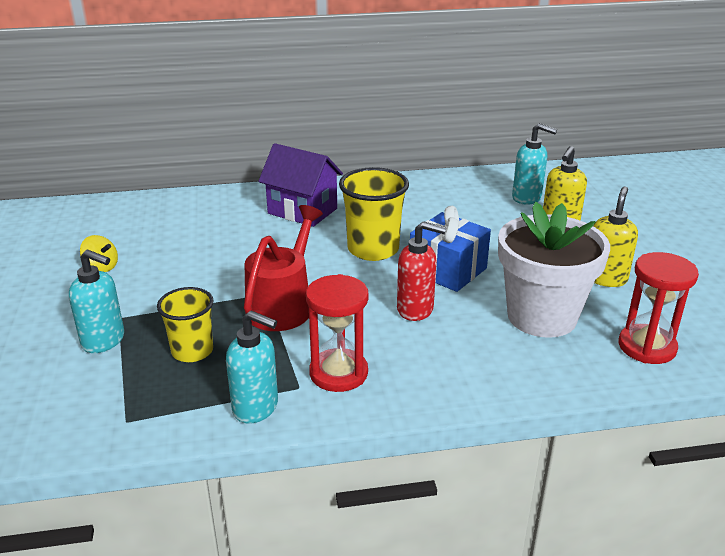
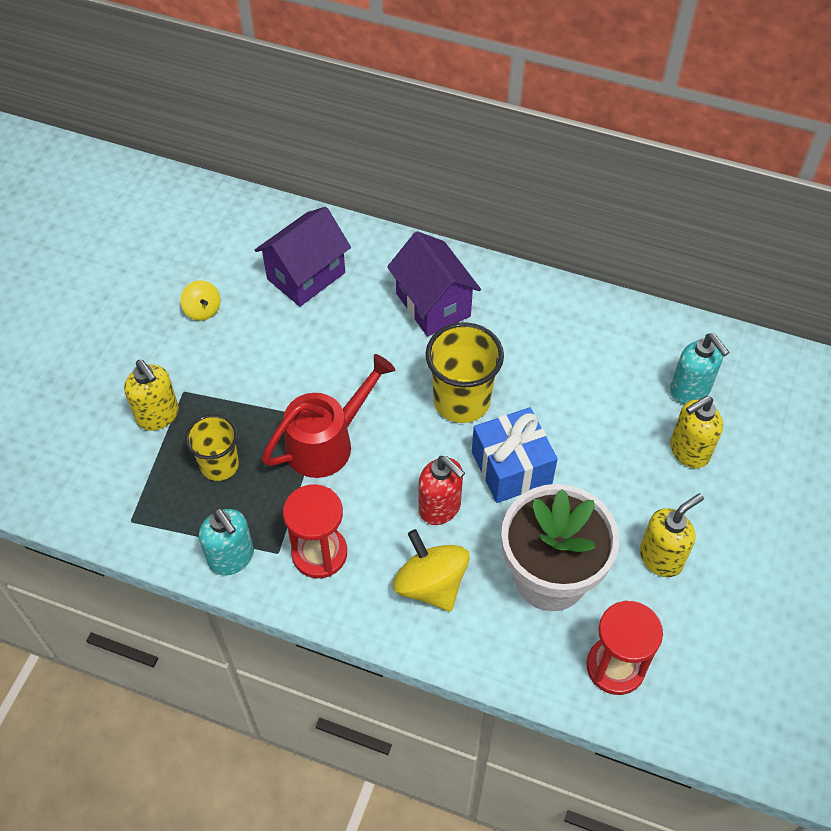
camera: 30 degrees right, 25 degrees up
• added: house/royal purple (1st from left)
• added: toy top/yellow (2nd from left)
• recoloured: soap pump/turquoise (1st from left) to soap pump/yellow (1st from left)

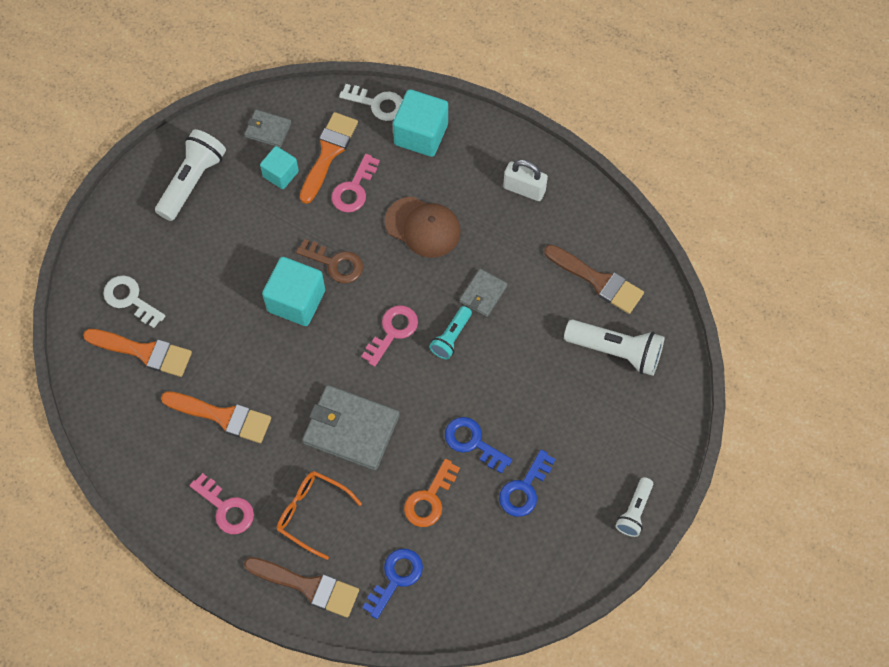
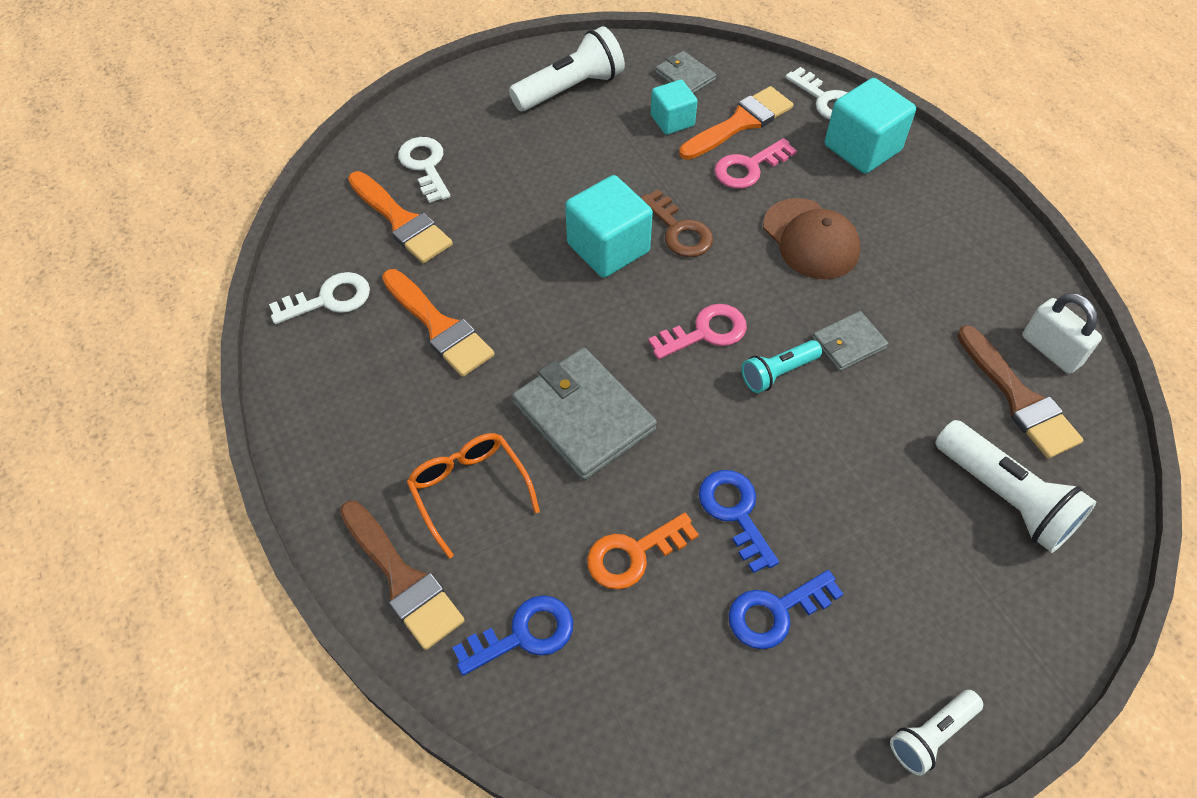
camera: 30 degrees right, 10 degrees down
• removed: door key/pink (1st from left)
• added: door key/snow-white (1st from left)
• moved: padlock/snow-white

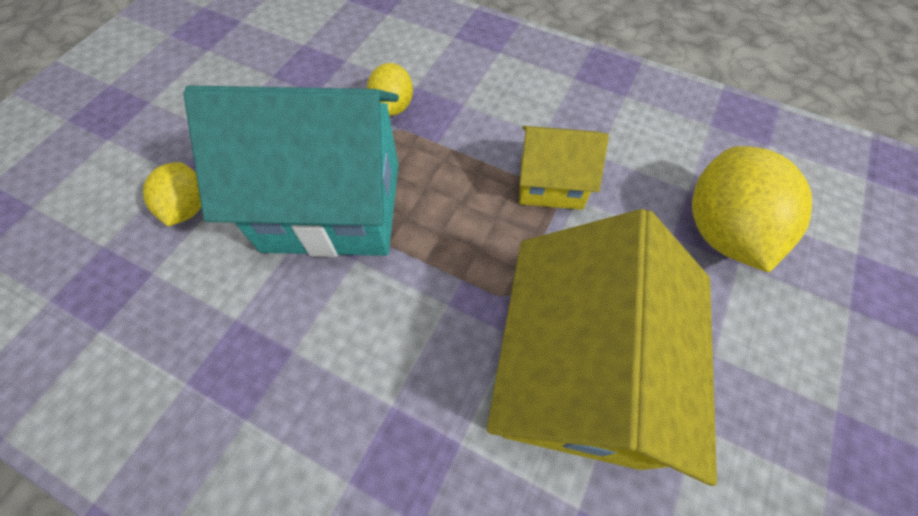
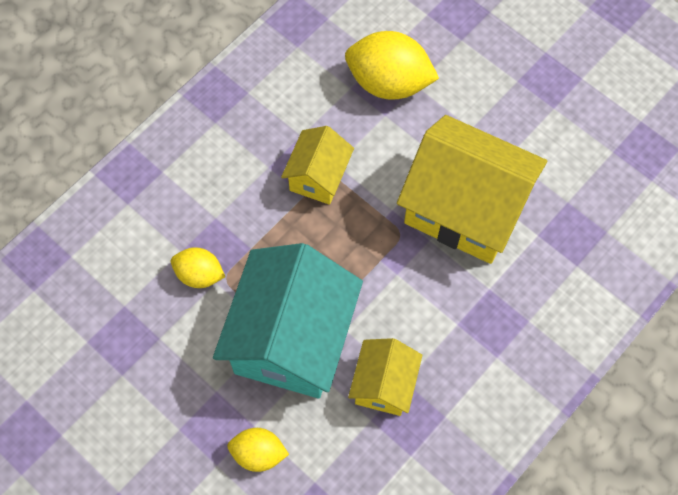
camera: 75 degrees left, 5 degrees up
• added: house/yellow (2nd from left)

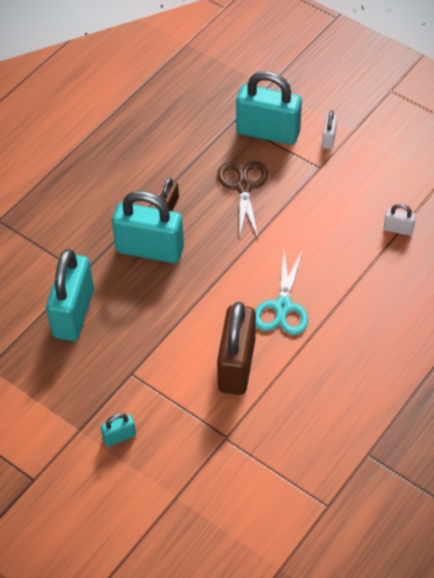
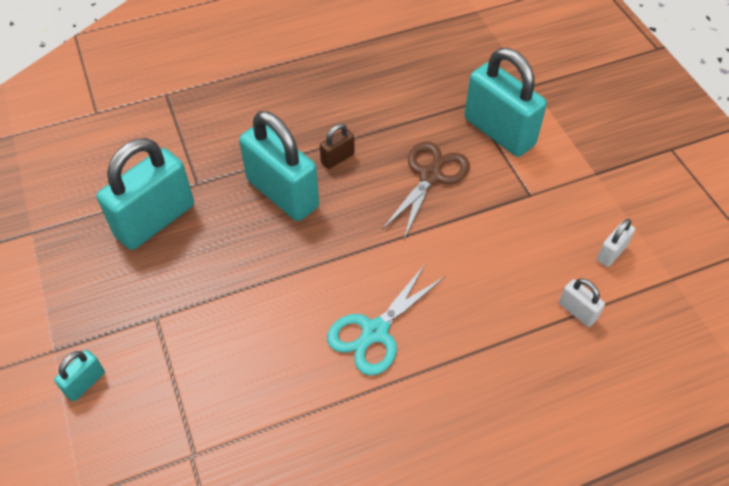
camera: 30 degrees right, 0 degrees up
• removed: padlock/dark brown (2nd from left)
• moved: padlock/snow-white (1st from left in the first image) to padlock/snow-white (2nd from left)
• turned: padlock/turquoise (2nd from left in the first image) 60 degrees counterclockwise

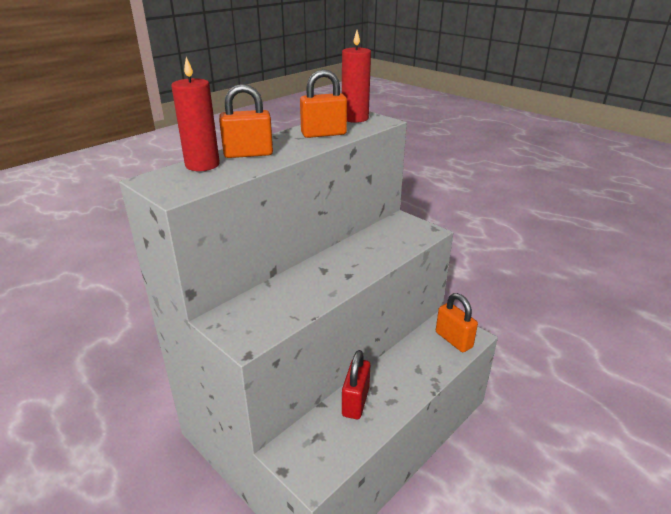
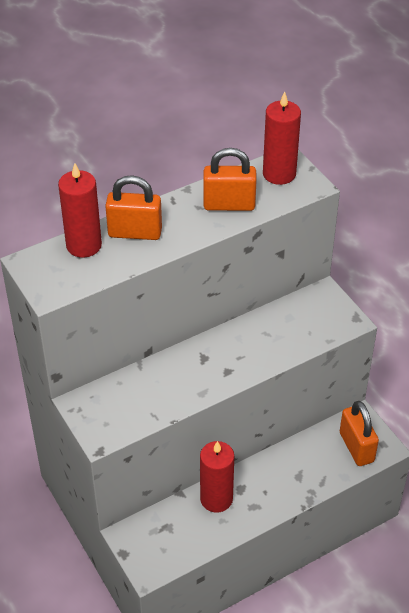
camera: 15 degrees right, 15 degrees up
• replaced: padlock/scarlet to pillar candle/scarlet (2nd from left)

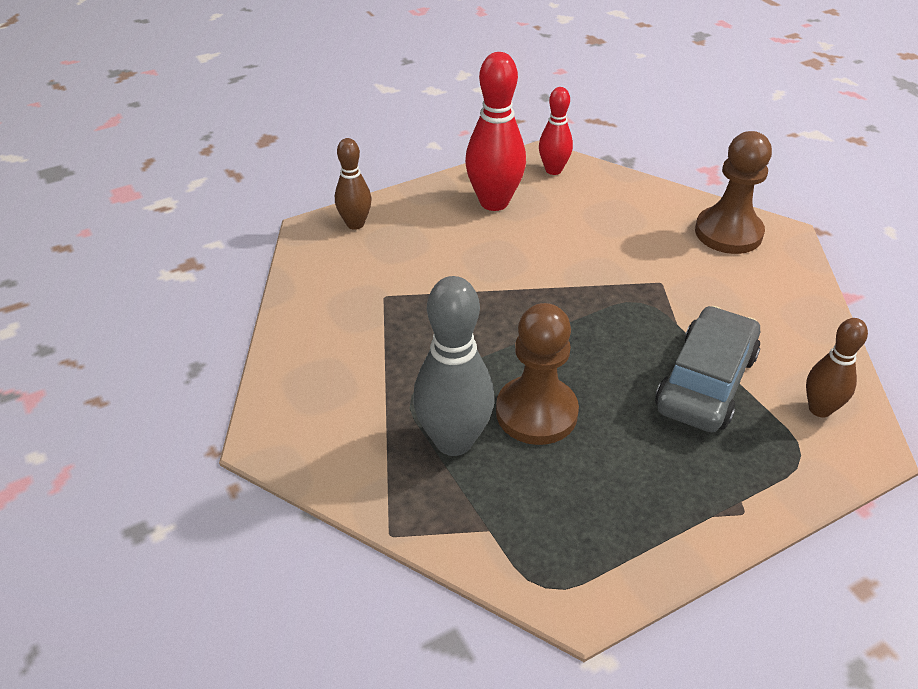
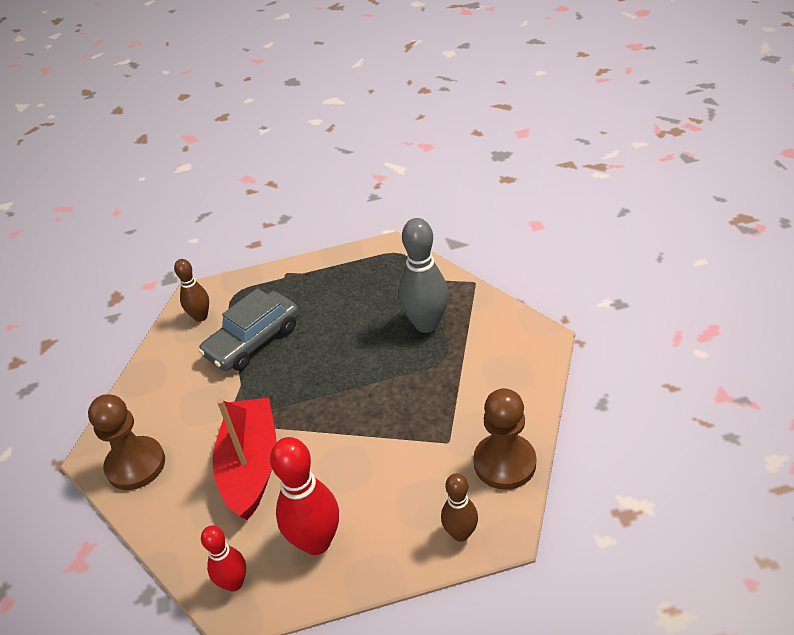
camera: 160 degrees left, 0 degrees up
• added: toy boat/scarlet
• moved: pawn/dark brown (1st from left in the first image) to pawn/dark brown (2nd from left)

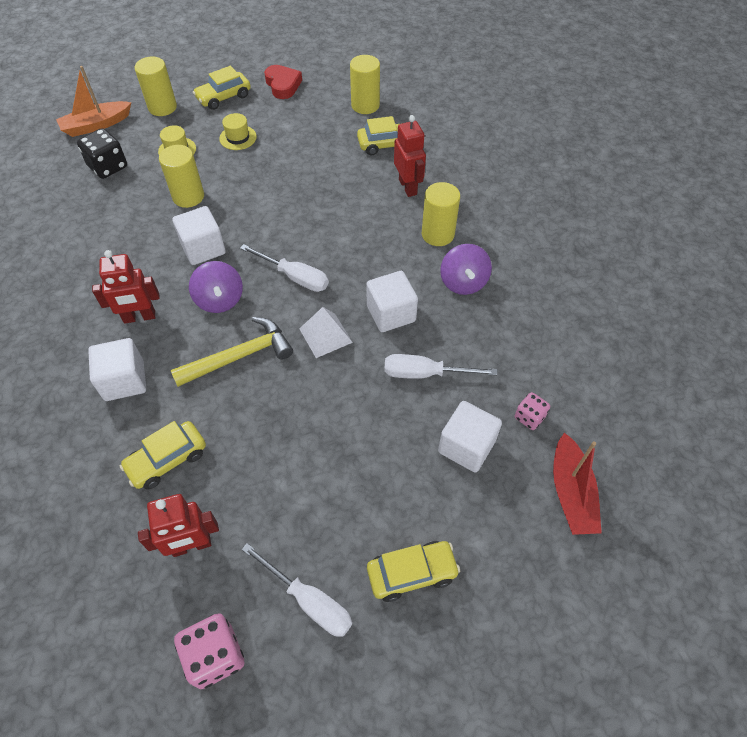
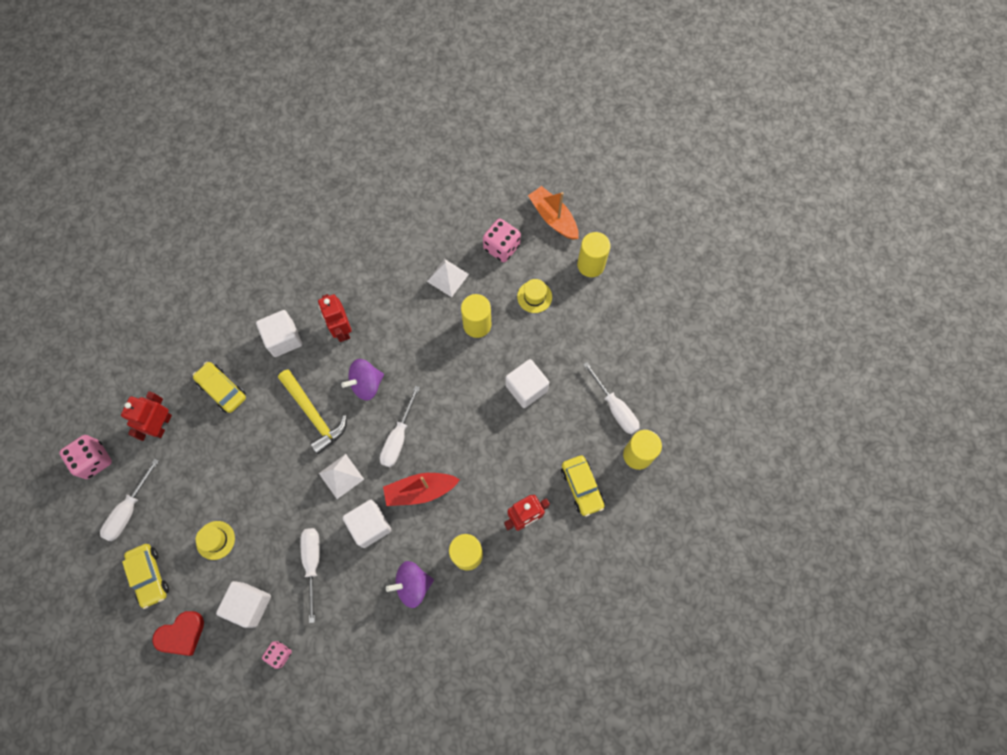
camera: 80 degrees right, 15 degrees up
• removed: toy car/yellow (2nd from left)
• added: pyramid/snow-white (2nd from left)
• added: screwdriver/snow-white (4th from left)
• moved: block/snow-white (2nd from left in the first image) to block/snow-white (4th from left)
• moved: hat/yellow (2nd from left in the first image) to hat/yellow (1st from left)
• moved: heart/scarlet
• moved: toy boat/scarlet
• recoloured: game die/black to game die/pink (3rd from left)
• turned: robot/scarlet (2nd from left in the first image) 45 degrees clockwise

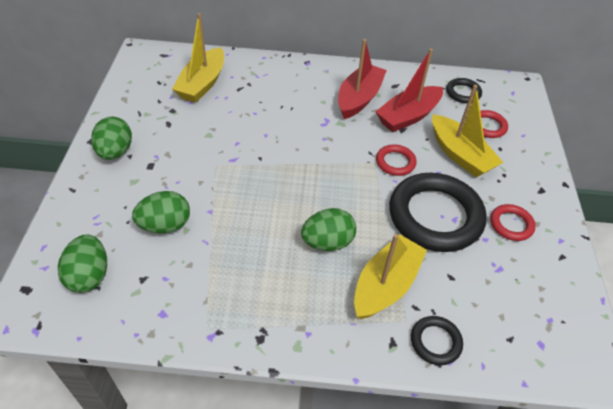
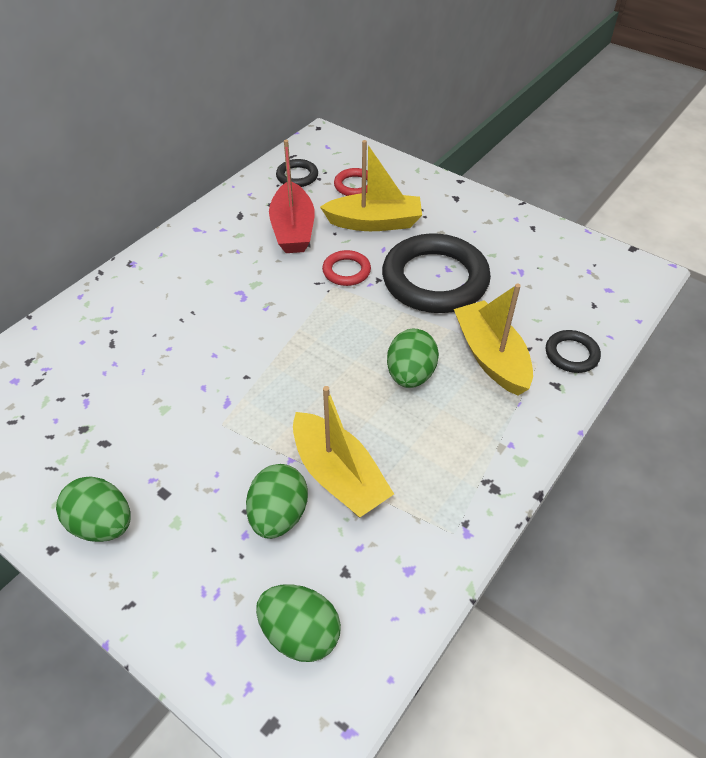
camera: 55 degrees left, 0 degrees up
• removed: toy boat/scarlet (1st from left)
• removed: ring/scarlet (3rd from left)
• moved: toy boat/yellow (1st from left)

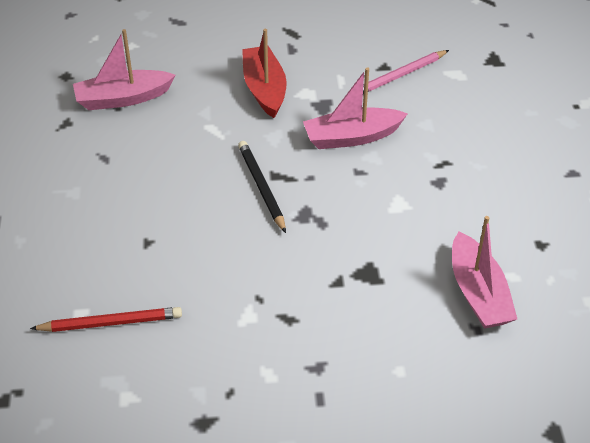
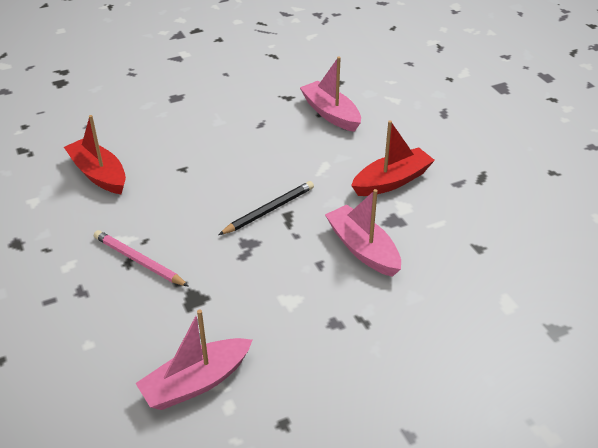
camera: 70 degrees right, 5 degrees down
• moved: wooden pencil/pink
• replaced: wooden pencil/scarlet to toy boat/scarlet (1st from left)

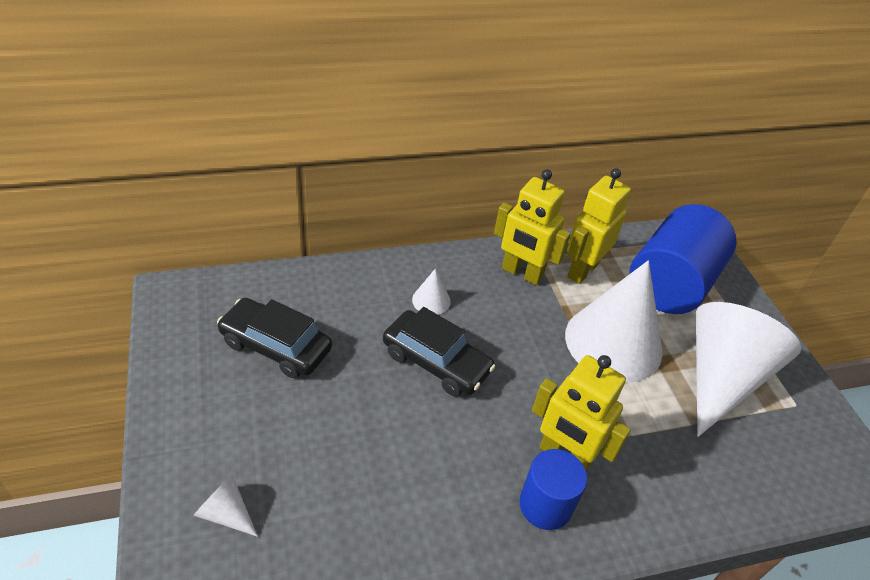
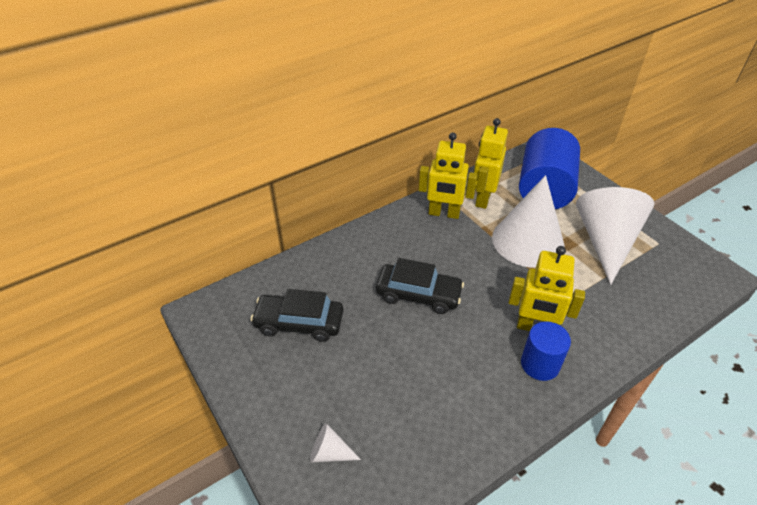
camera: 15 degrees left, 0 degrees up
• removed: cone shape/snow-white (2nd from left)

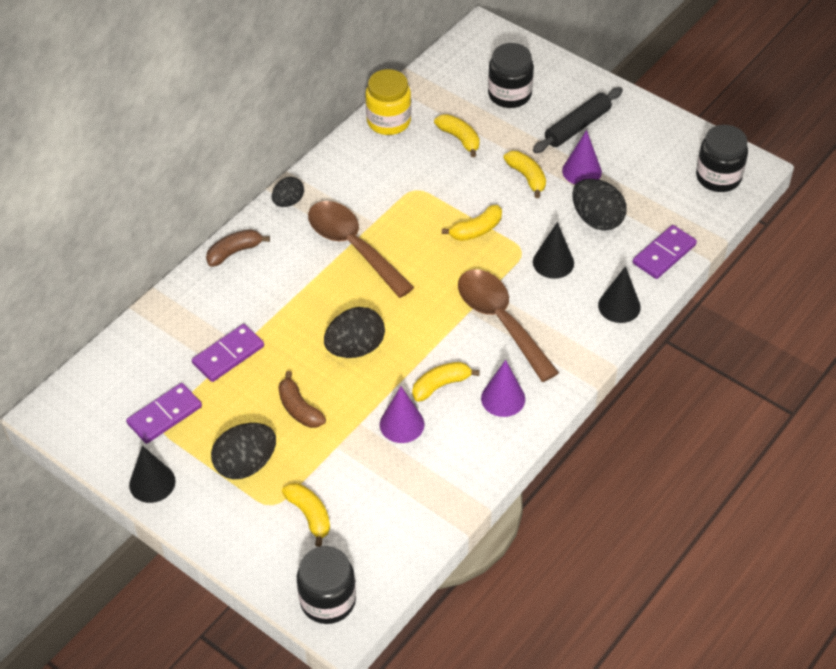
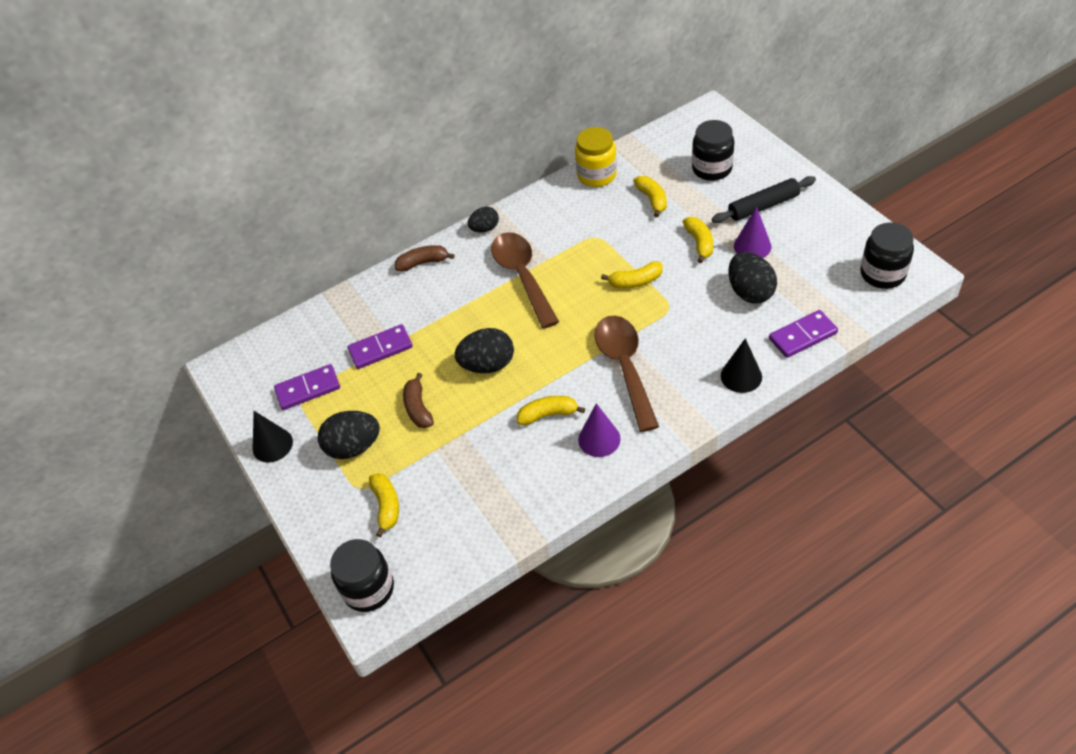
camera: 25 degrees right, 0 degrees up
• removed: cone shape/royal purple (1st from left)
• removed: cone shape/black (2nd from left)

